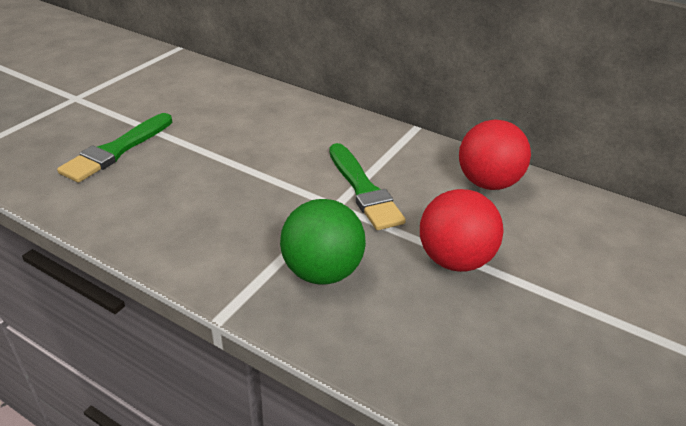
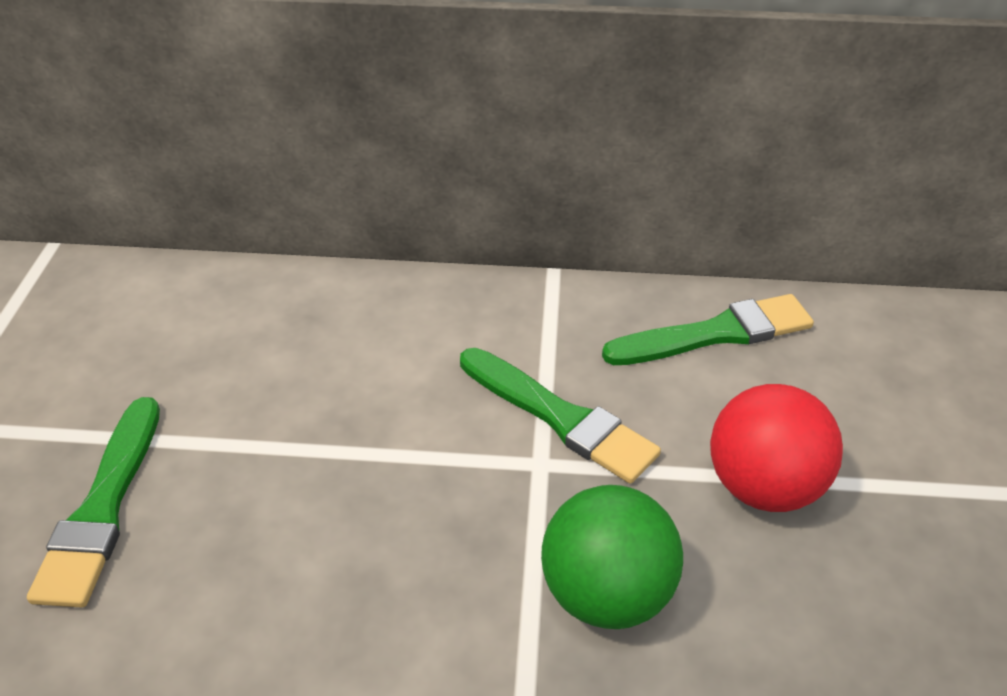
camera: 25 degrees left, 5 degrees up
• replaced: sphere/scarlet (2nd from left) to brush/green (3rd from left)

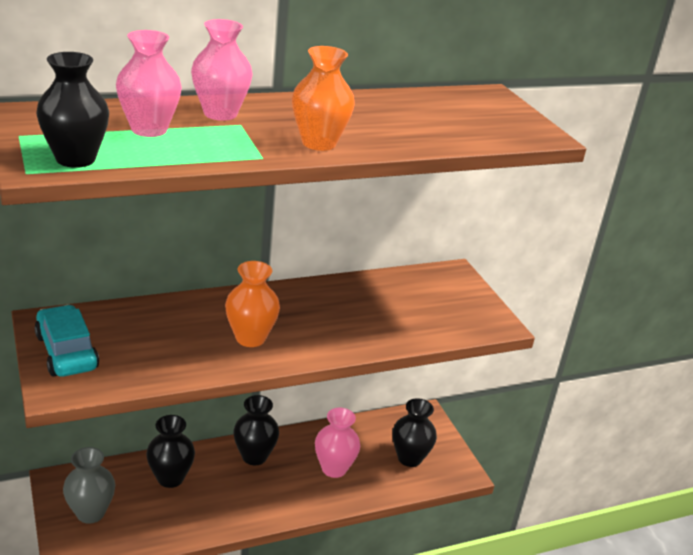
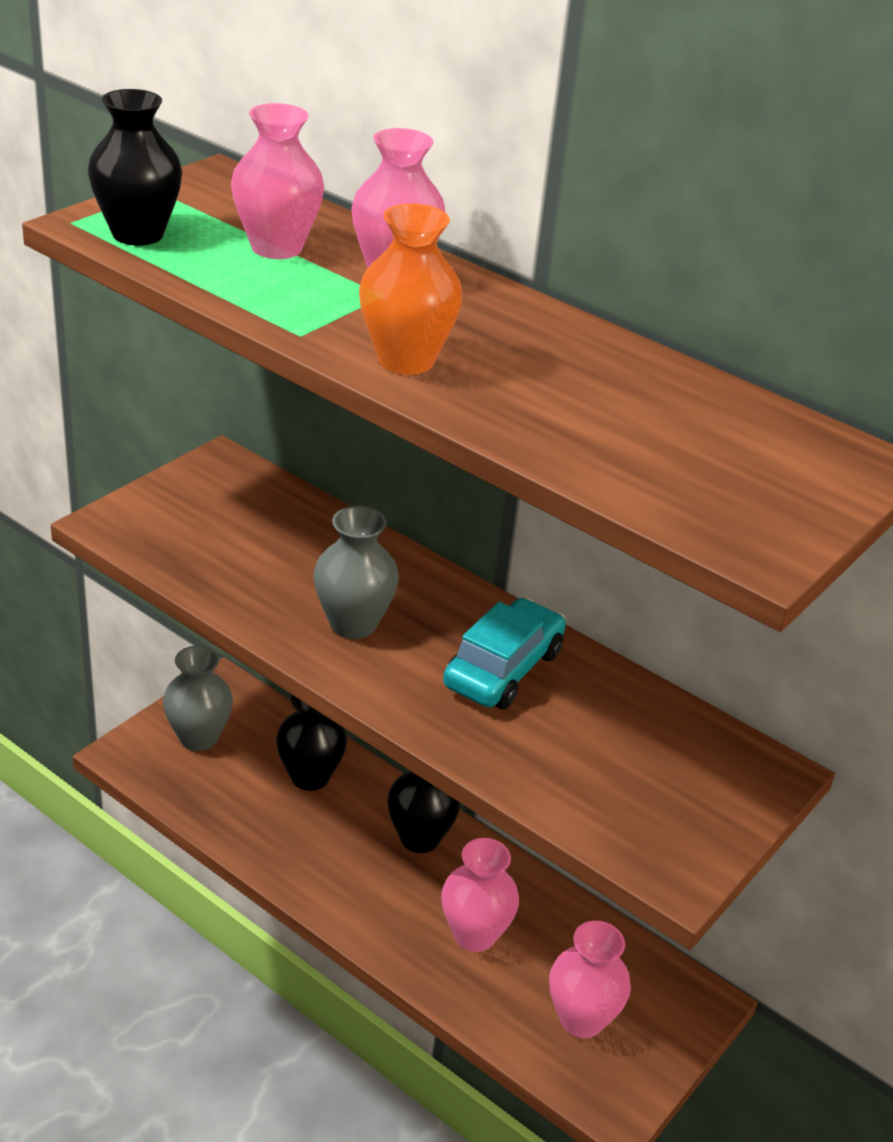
camera: 60 degrees right, 5 degrees up
• moved: toy car/turquoise
• recoloured: tall vase/bright orange (1st from left) to tall vase/grey (2nd from left)
• recoloured: tall vase/black (4th from left) to tall vase/pink (4th from left)

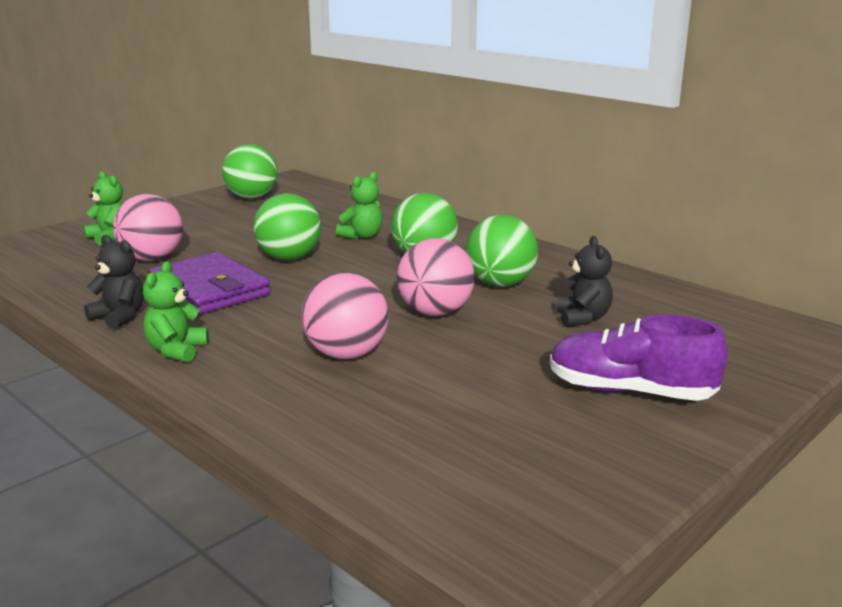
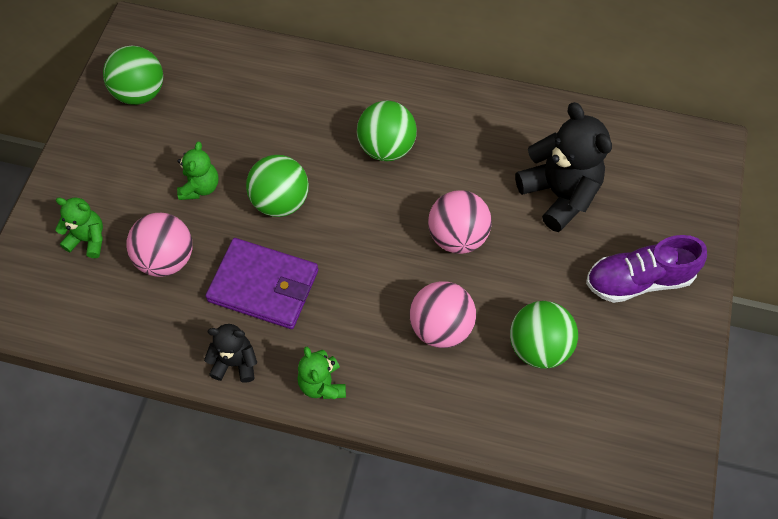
camera: 30 degrees left, 40 degrees up
• moved: teddy bear/green (3rd from left in the first image) to teddy bear/green (2nd from left)
• moved: sphere/green (4th from left)
• resized: teddy bear/black (2nd from left) x1.83

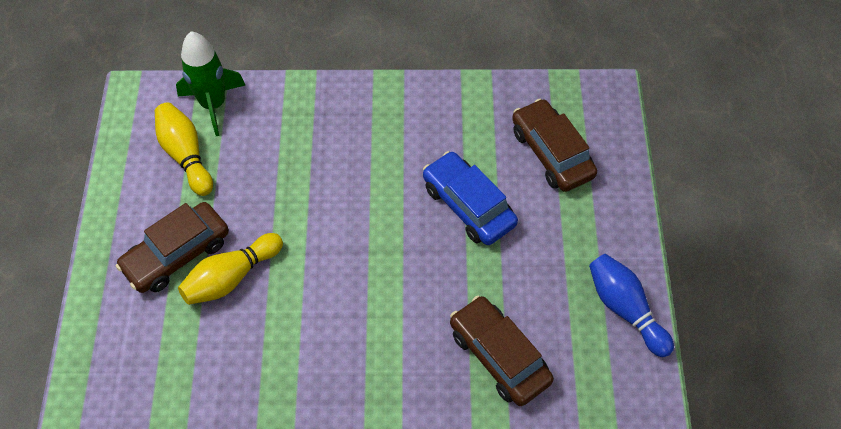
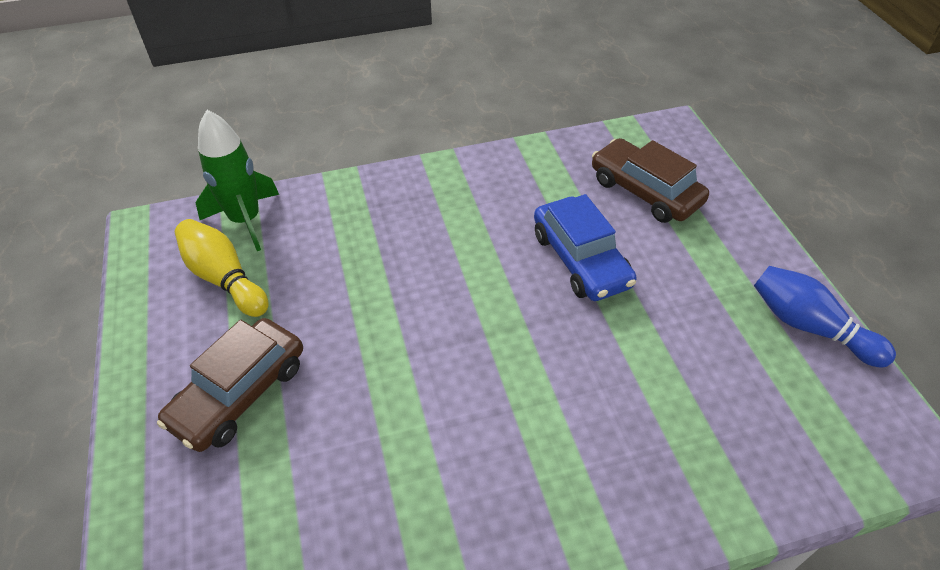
camera: 15 degrees left, 10 degrees down
• removed: bowling pin/yellow (2nd from left)
• removed: toy car/dark brown (2nd from left)
• turned: toy car/royal blue 150 degrees counterclockwise

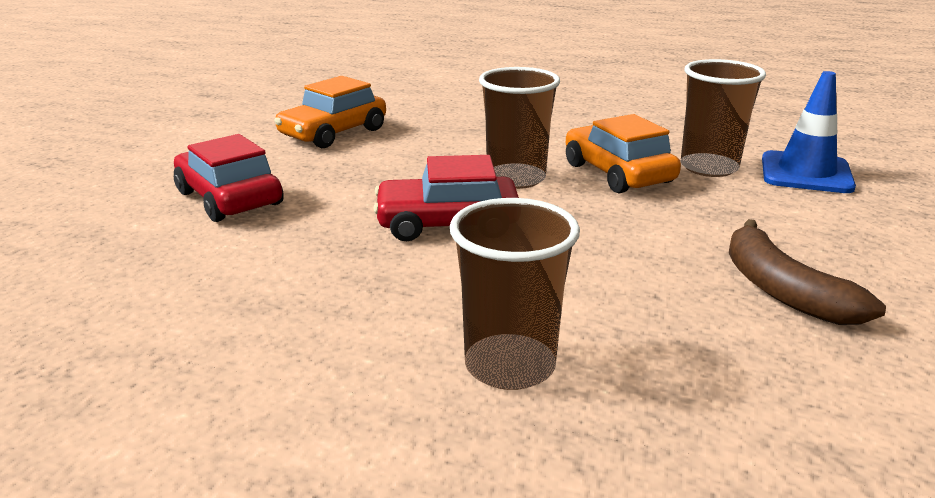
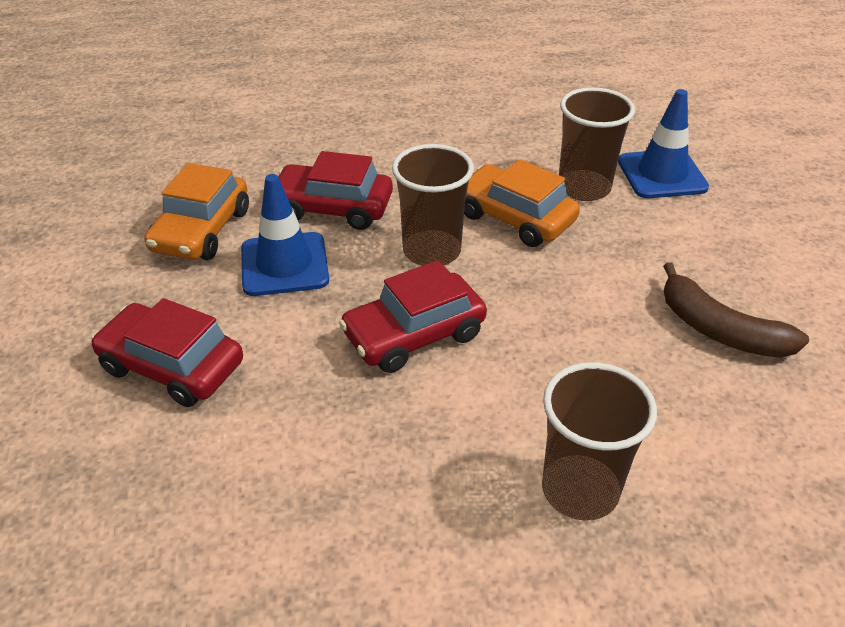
camera: 25 degrees left, 15 degrees up
• added: traffic cone/royal blue (1st from left)
• added: toy car/scarlet (2nd from left)

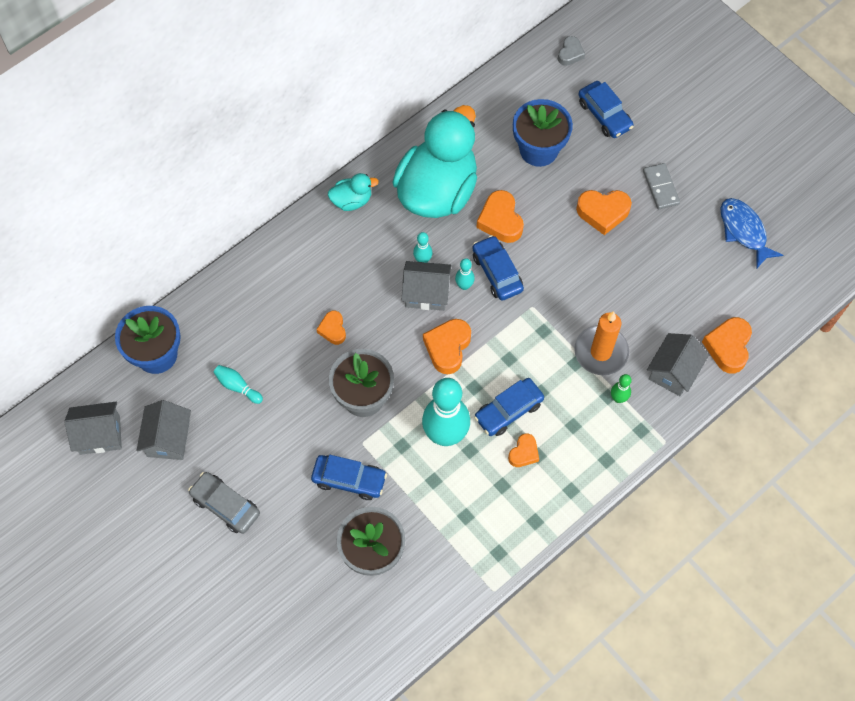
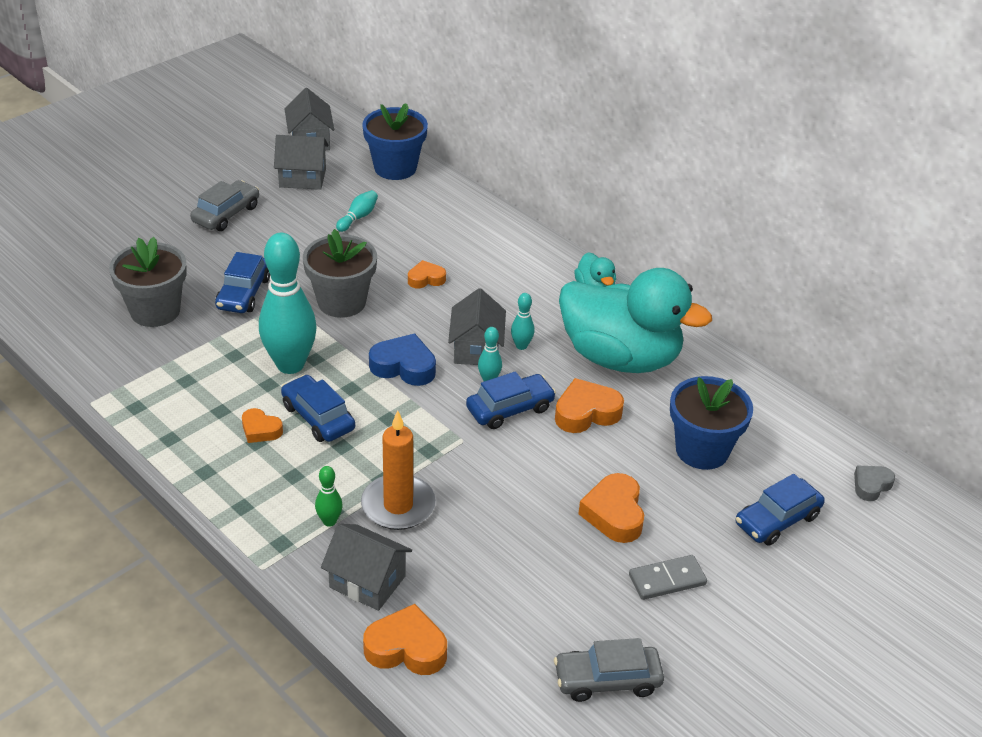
camera: 85 degrees right, 25 degrees down
• replaced: fish figure/royal blue to toy car/grey (2nd from left)
• recoloured: heart/bright orange (2nd from left) to heart/royal blue
• turned: heart/grey 120 degrees clockwise

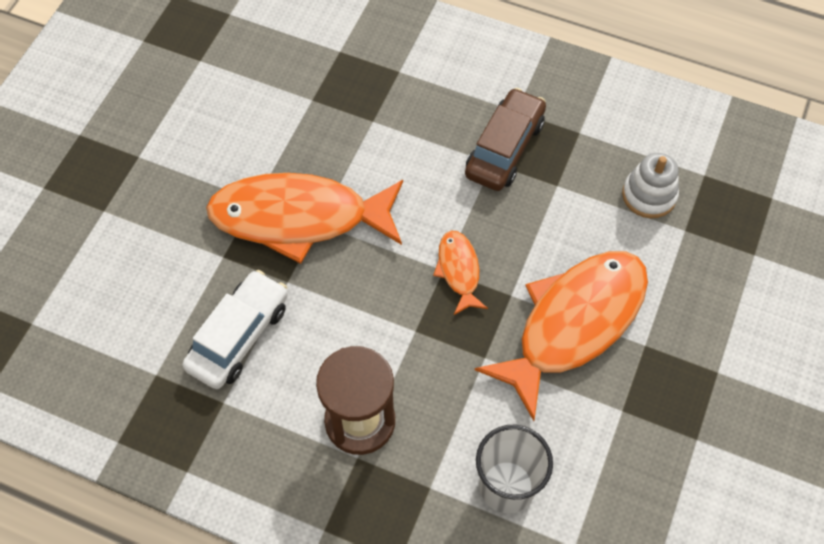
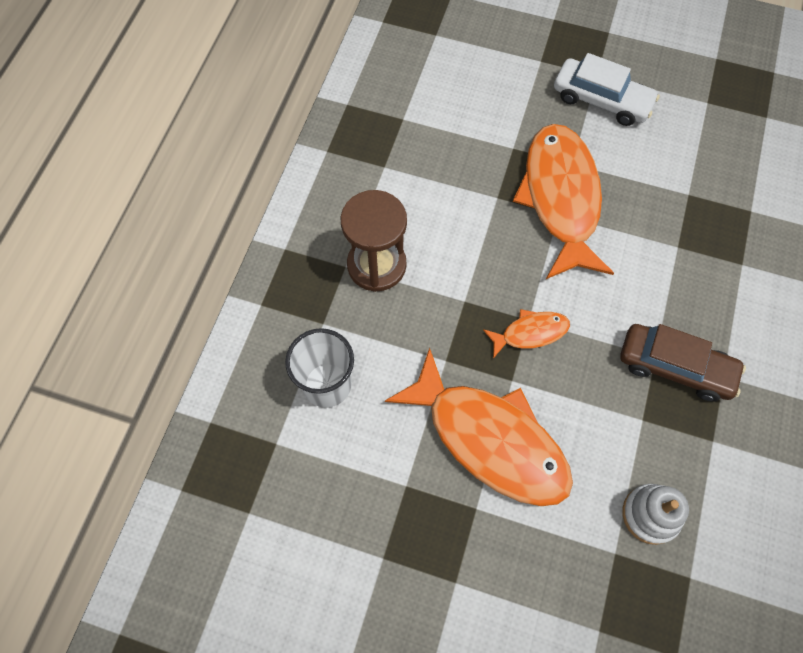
camera: 85 degrees right, 5 degrees up
• moved: toy car/snow-white

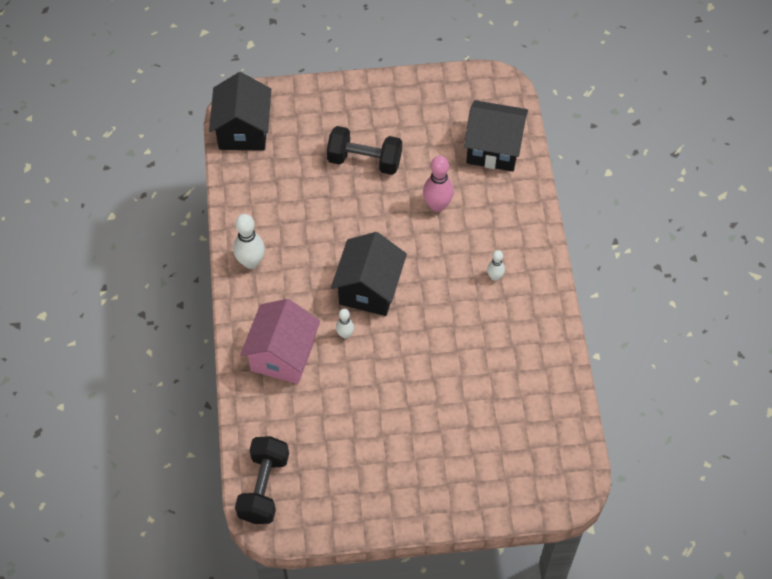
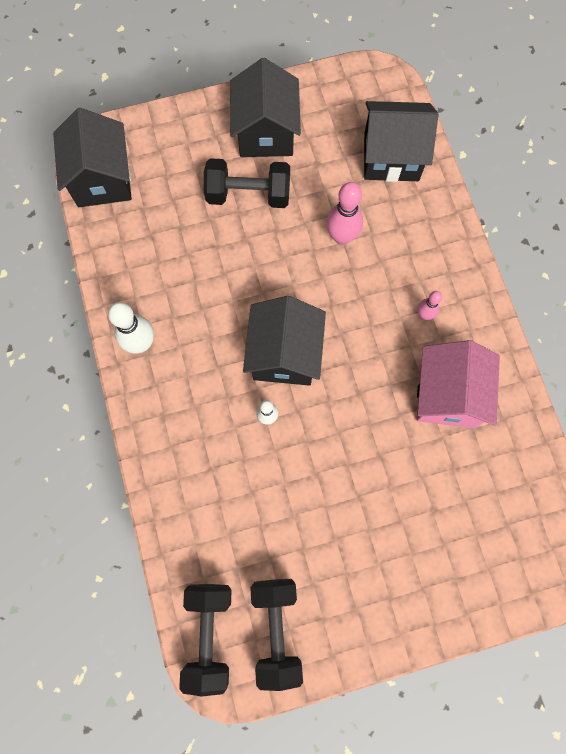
camera: 10 degrees left, 15 degrees up
• added: house/black (2nd from left)
• added: free weight/black (3rd from left)
• moved: house/pink
• recoloured: bowling pin/snow-white (3rd from left) to bowling pin/pink (2nd from left)

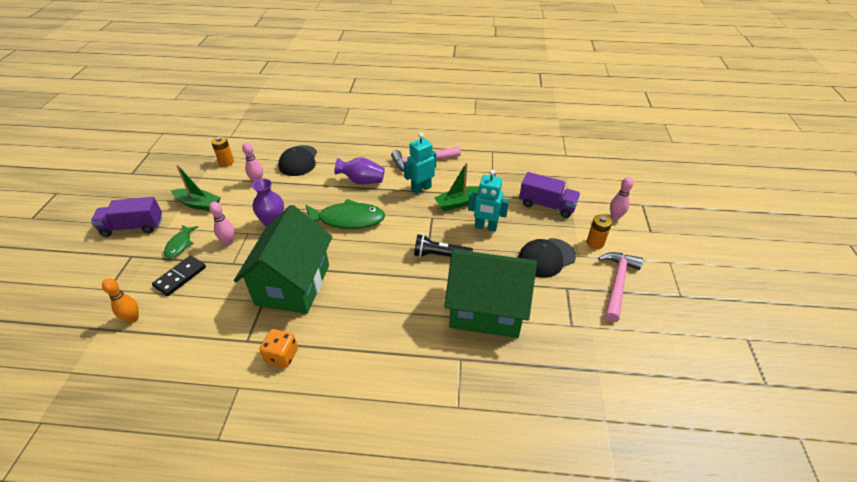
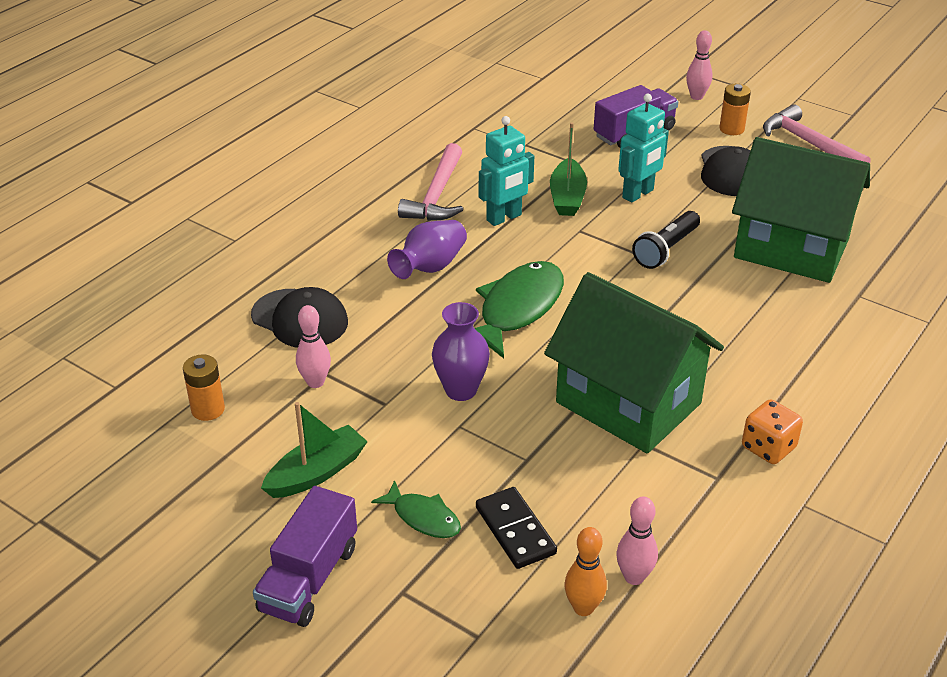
camera: 60 degrees left, 5 degrees down
• moved: bowling pin/pink (1st from left in the first image) to bowling pin/pink (2nd from left)
• turned: robot/turquoise (1st from left) 120 degrees counterclockwise
• turned: house/green (2nd from left) 75 degrees clockwise

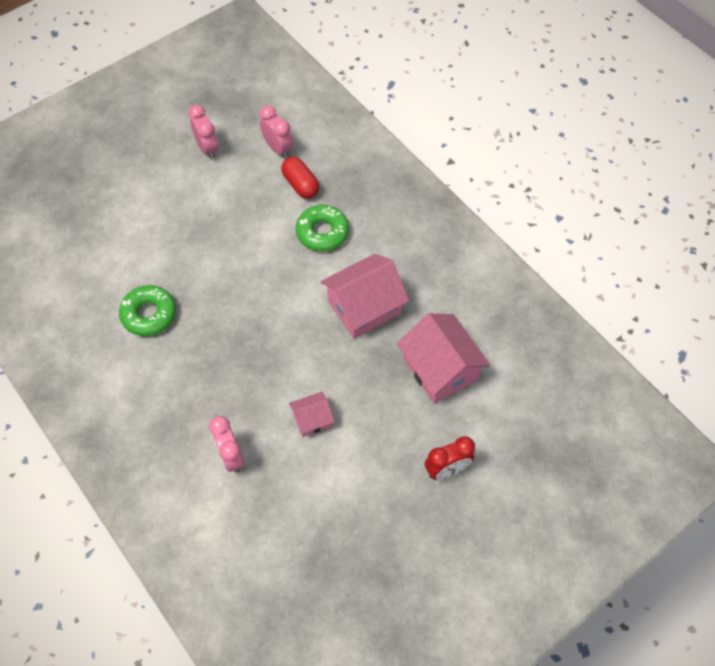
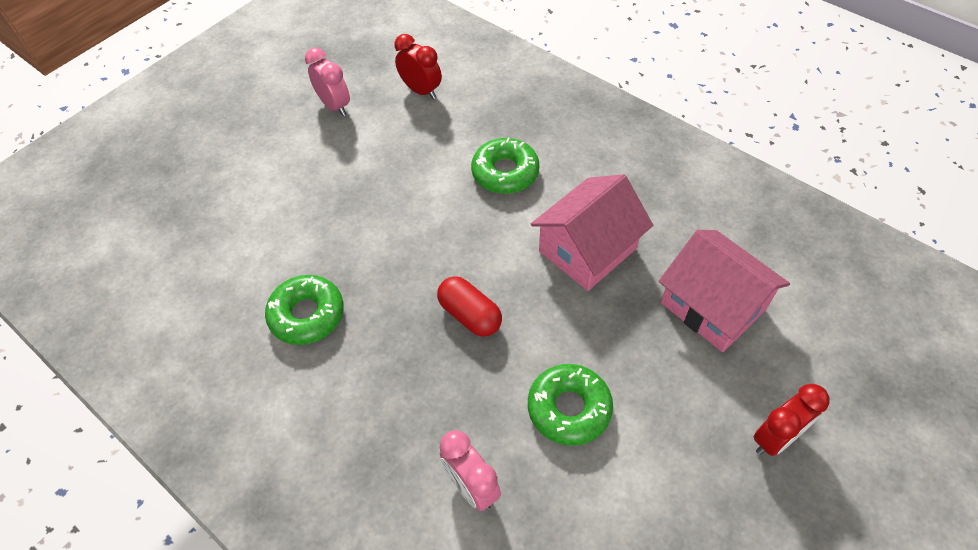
camera: 10 degrees left, 5 degrees down
• moved: pill shape/scarlet
• replaced: house/pink (1st from left) to doughnut/green (3rd from left)
• recoloured: alarm clock/pink (3rd from left) to alarm clock/scarlet (1st from left)

